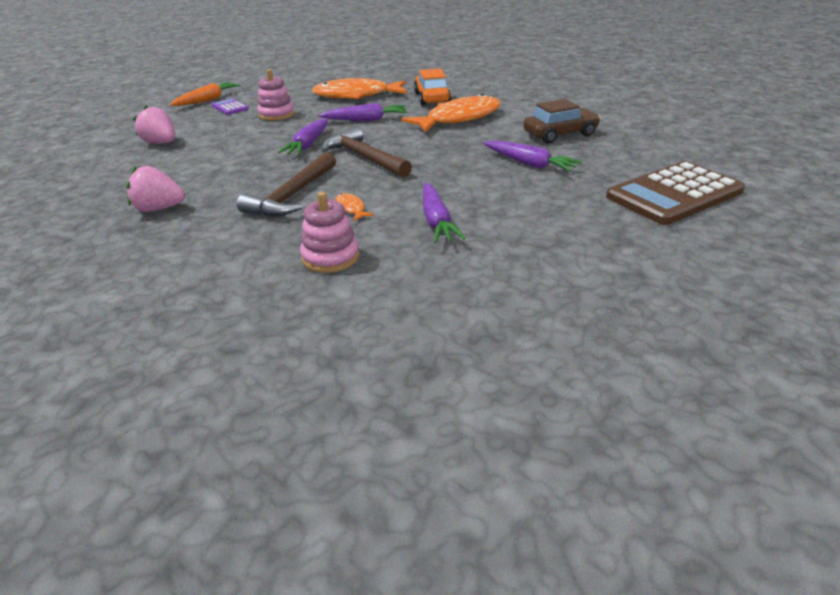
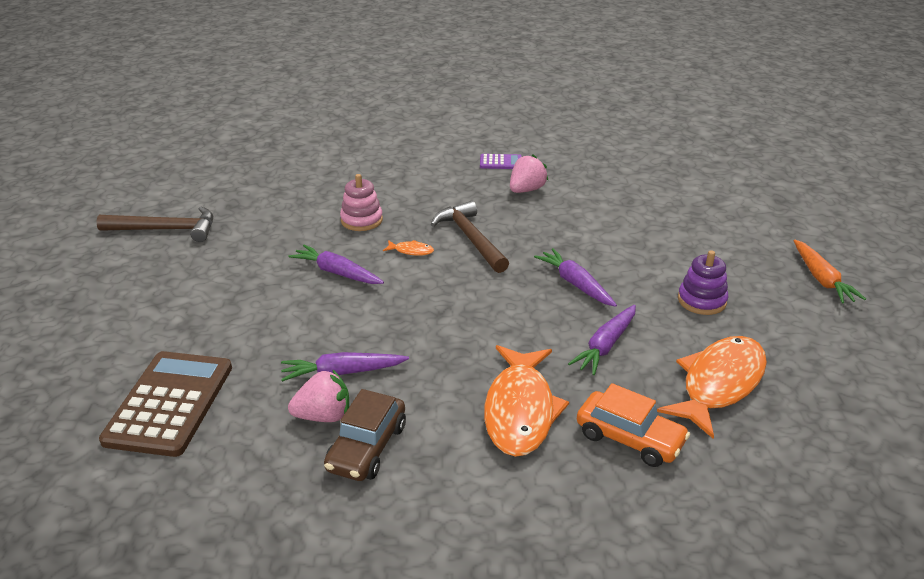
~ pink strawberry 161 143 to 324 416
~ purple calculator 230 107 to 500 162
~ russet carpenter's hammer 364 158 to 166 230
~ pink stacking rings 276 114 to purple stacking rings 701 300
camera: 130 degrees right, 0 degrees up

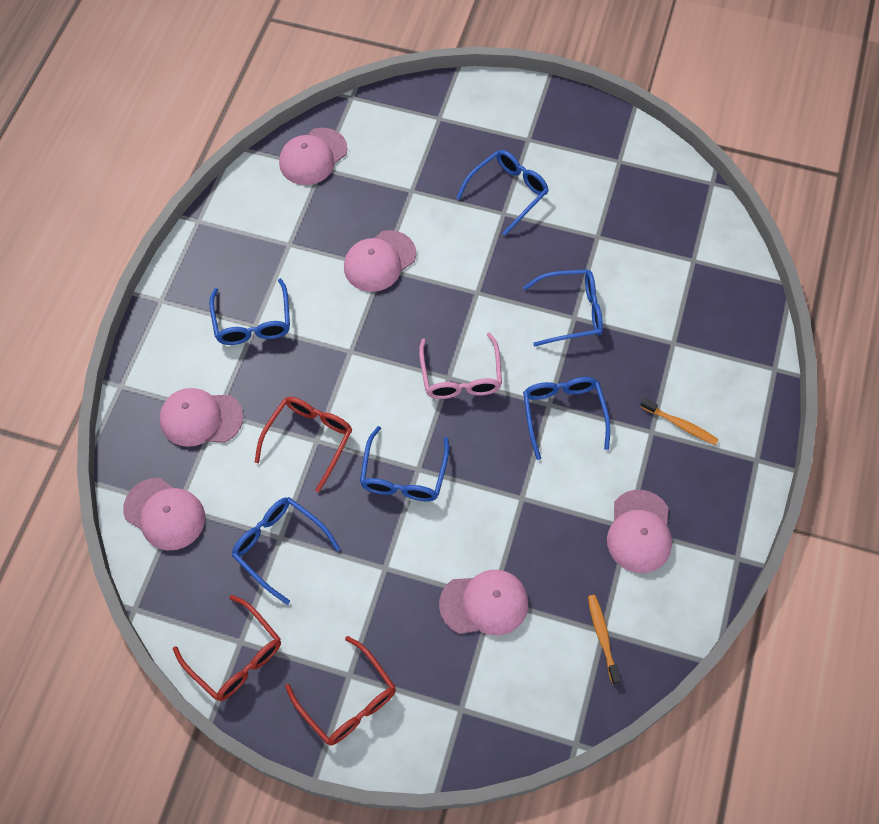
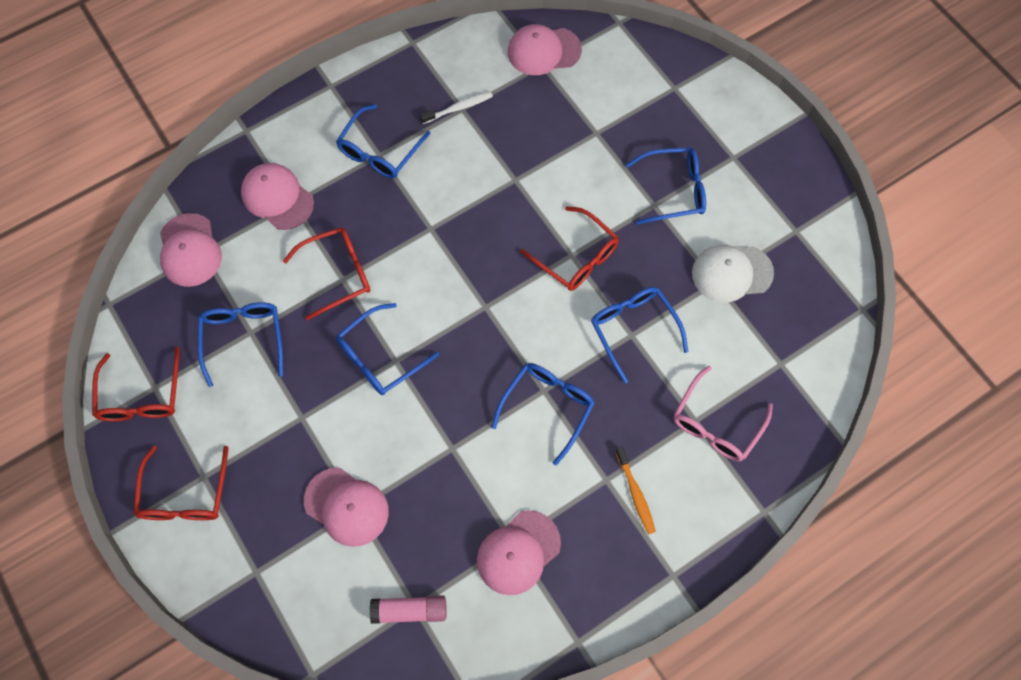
- pink baseball cap 379 261
+ pure white dental brush 459 108
+ scarlet eyeglasses 576 257
+ pure white baseball cap 731 273
~ pink eyeglasses 461 377 to 716 424
~ orange-coloured dental brush 602 637 to pink glue stick 410 610
~ royal blue eyeglasses 571 312 = 633 329 150 degrees counterclockwise
camera: 40 degrees right, 5 degrees up

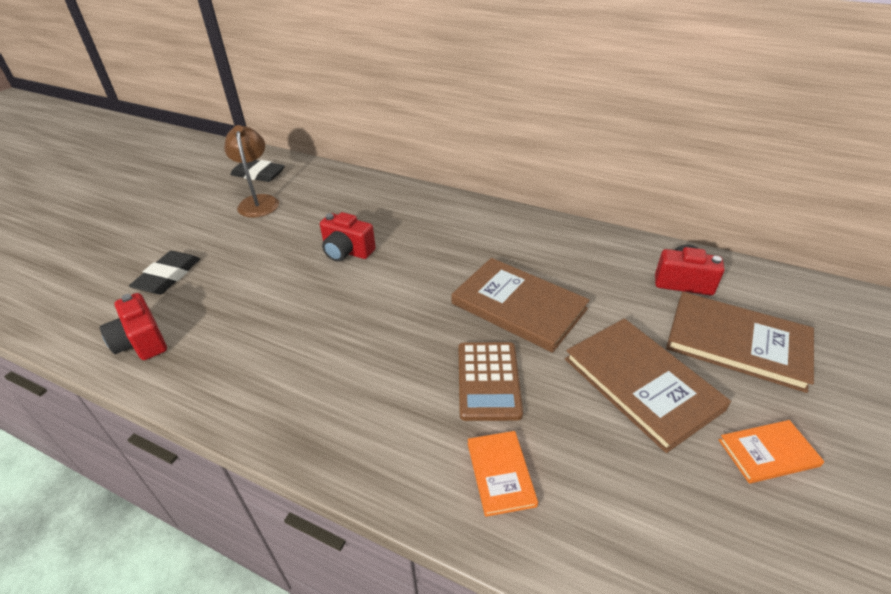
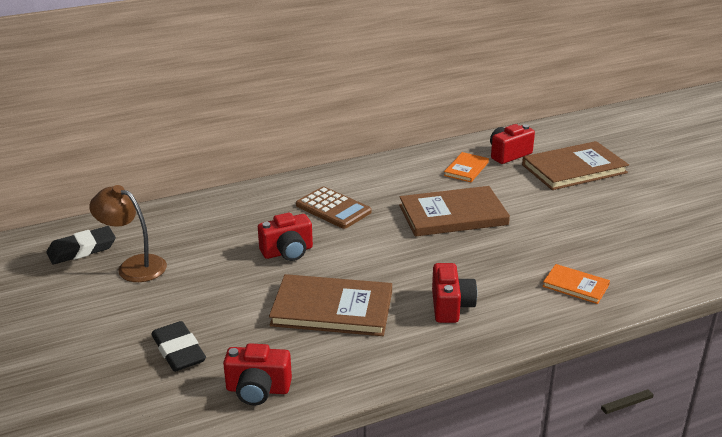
+ scarlet photo camera 451 306
~ russet calculator 488 381 to 333 208
~ russet hardcover 641 384 to 332 309
~ orange-coloured hardcover 768 453 to 466 169
camera: 50 degrees left, 10 degrees down

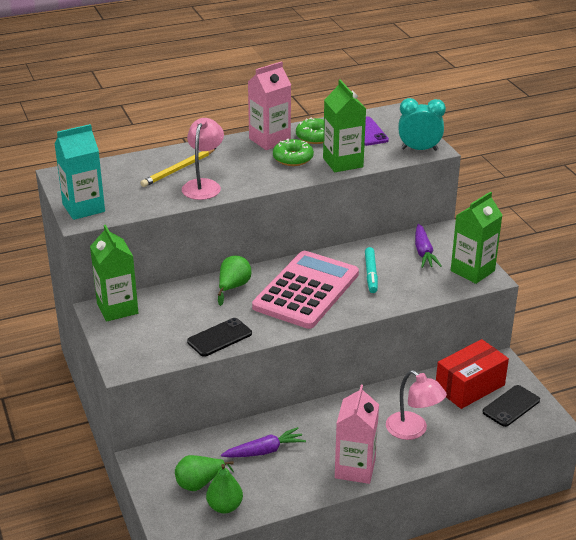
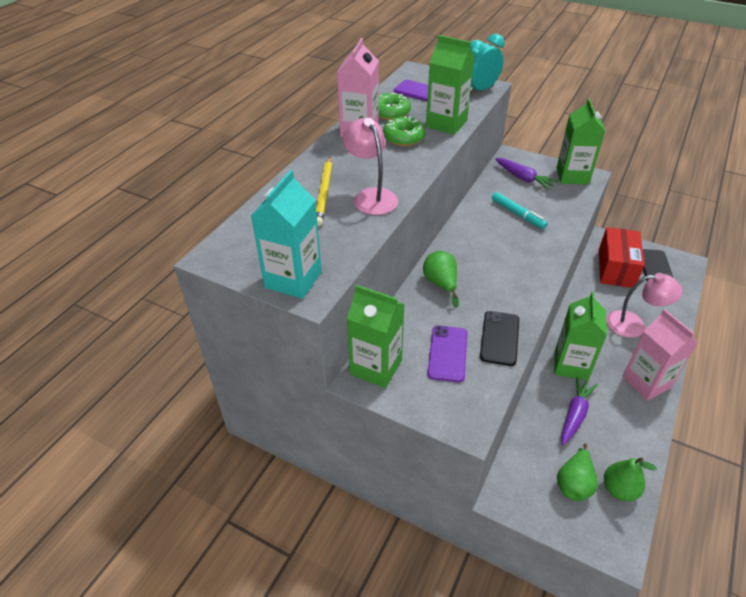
- pink calculator 306 290
+ purple mobile phone 447 353
+ emerald carton 571 365
camera: 40 degrees left, 10 degrees up

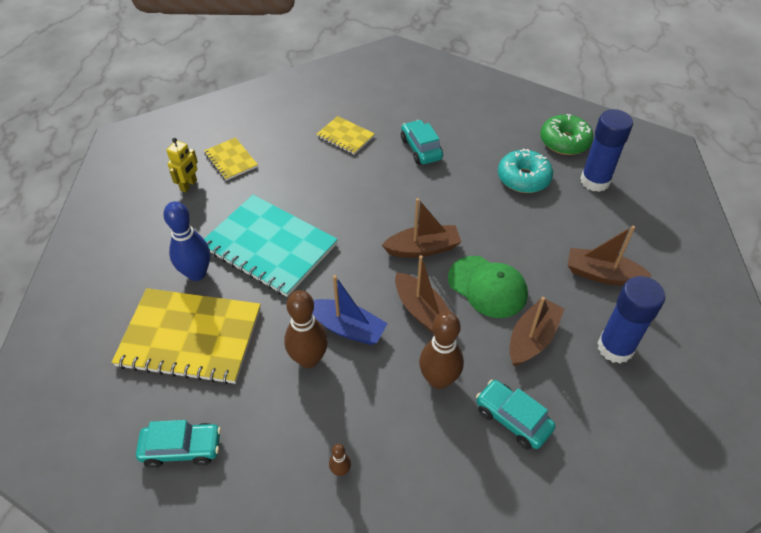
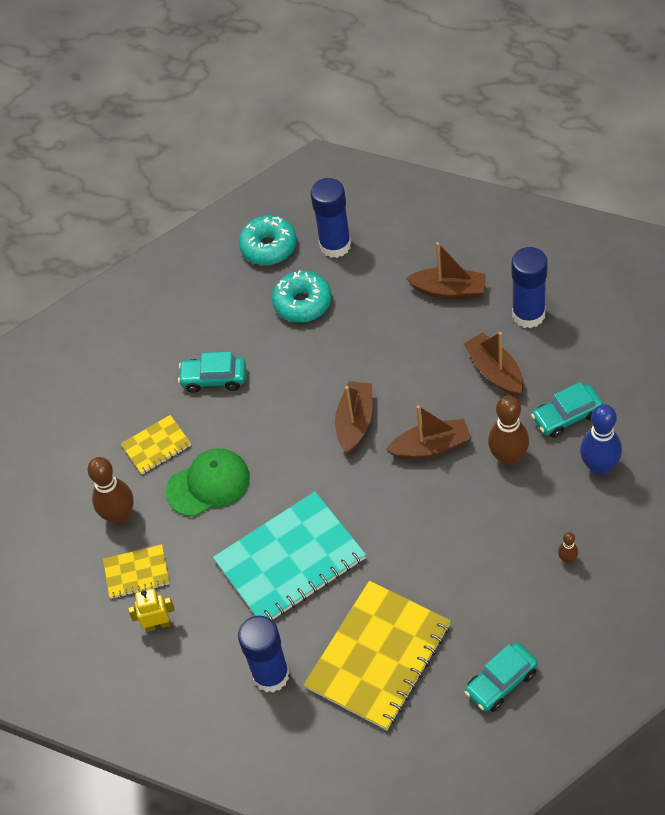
- royal blue boat 347 328
+ royal blue glue stick 271 675
~ royal blue skittle 197 273 to 599 467
~ russet skittle 309 359 to 119 516
~ emerald baseball cap 487 287 to 208 484
~ emerald glazed donut 564 142 to teal glazed donut 268 247
~ teal automobile 182 448 = 501 682 150 degrees counterclockwise
~ yellow toy robot 189 185 = 158 625 60 degrees counterclockwise
~ russet boat 601 274 = 449 290 120 degrees counterclockwise
camera: 60 degrees left, 5 degrees up

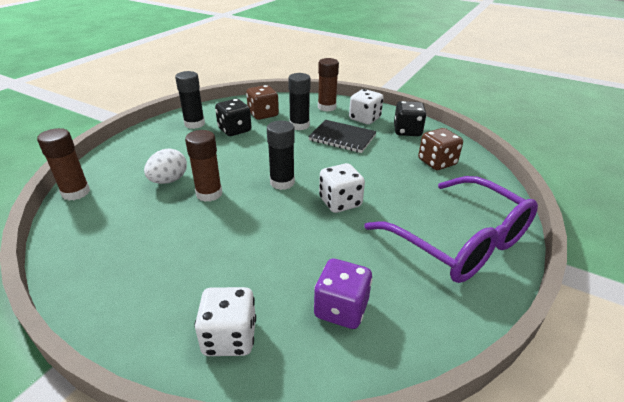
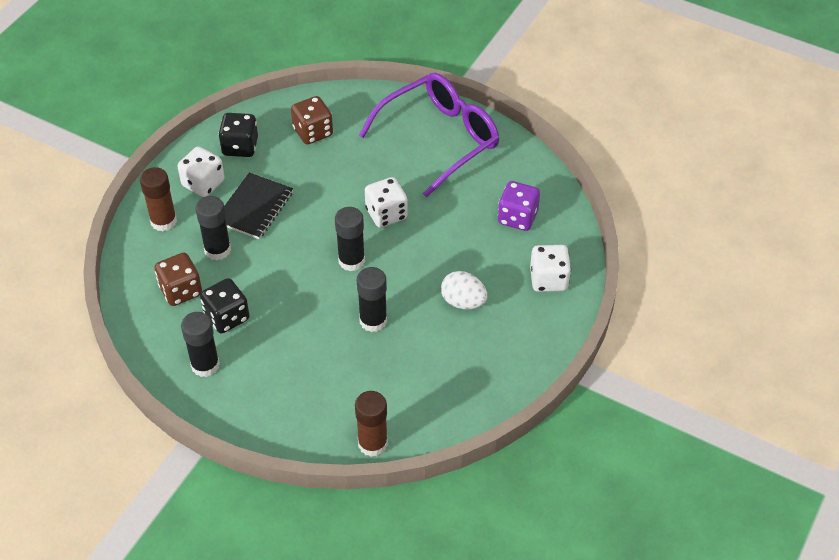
~ pure white egg shape 169 180 to 463 302
~ russet glue stick 209 194 to black glue stick 373 320
camera: 90 degrees left, 15 degrees up

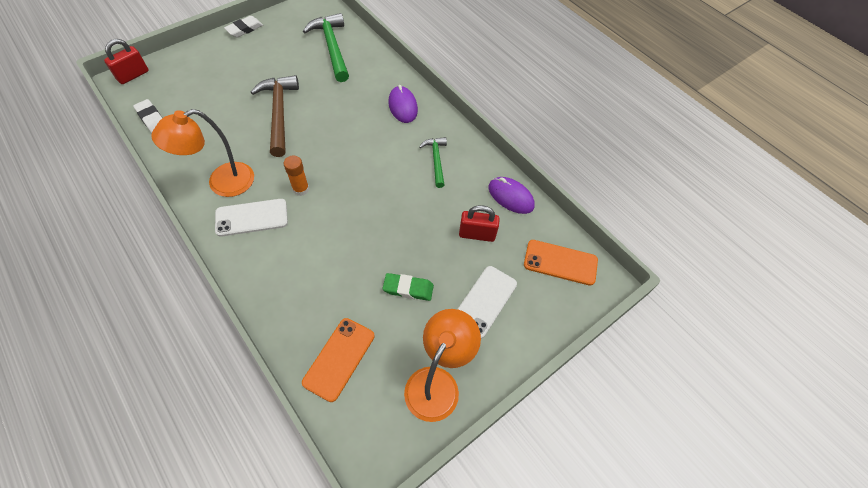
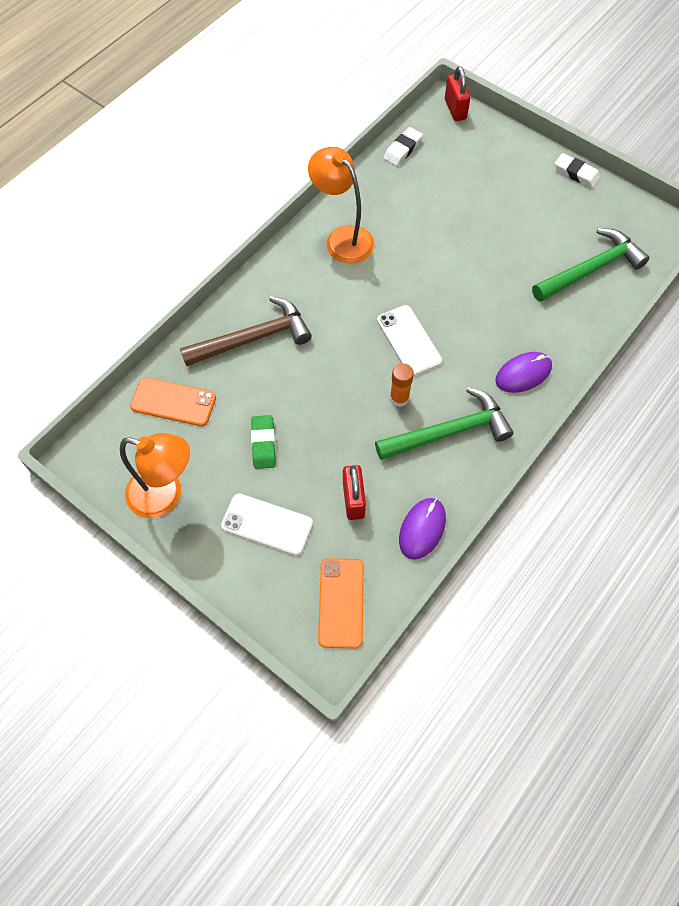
~ pure white mobile phone 251 218 to 409 340
~ russet carpenter's hammer 279 113 to 253 338
~ orange-coloured glue stick 301 189 to 399 398
~ scarlet padlock 133 75 = 455 109 45 degrees clockwise
~ emerald carpenter's hammer 436 160 = 448 432 x1.74
camera: 80 degrees right, 5 degrees up

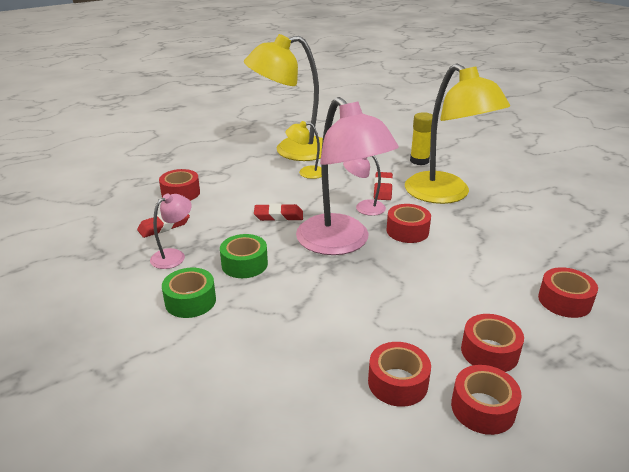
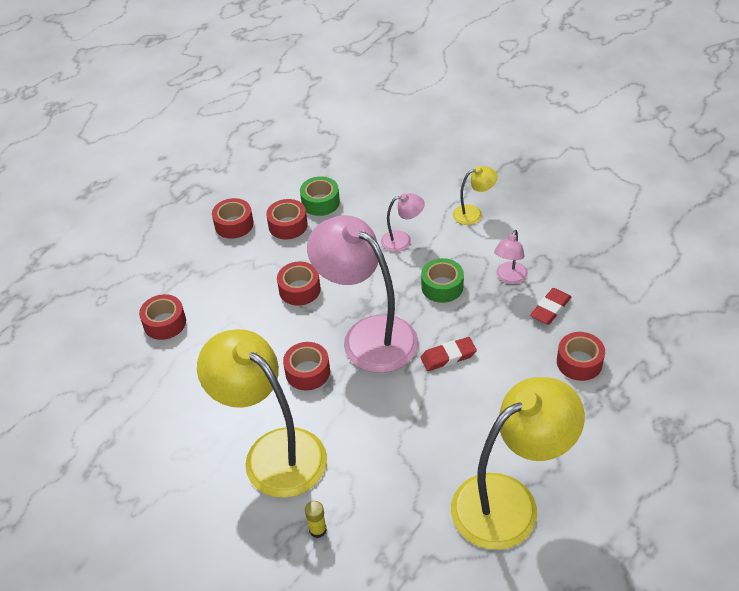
- scarlet eraser 383 189
~ emerald tape 190 301 to 320 202
~ yellow desk lamp 306 172 to 473 213
~ pink desk lamp 364 207 to 402 240
~ scarlet tape 489 352 to 299 289
~ yellow glue stick 419 161 = 317 530 x0.61
camera: 165 degrees right, 15 degrees up

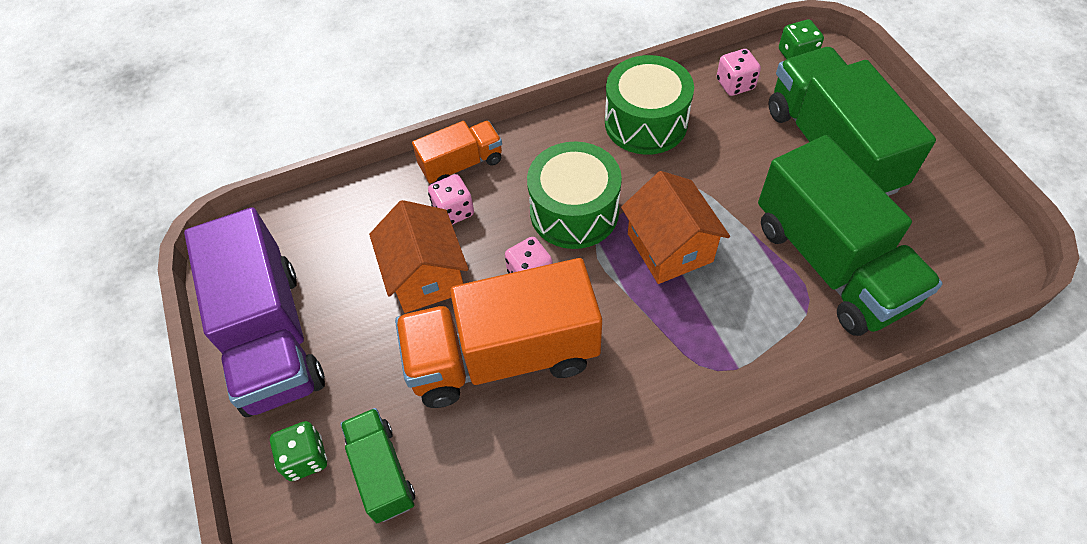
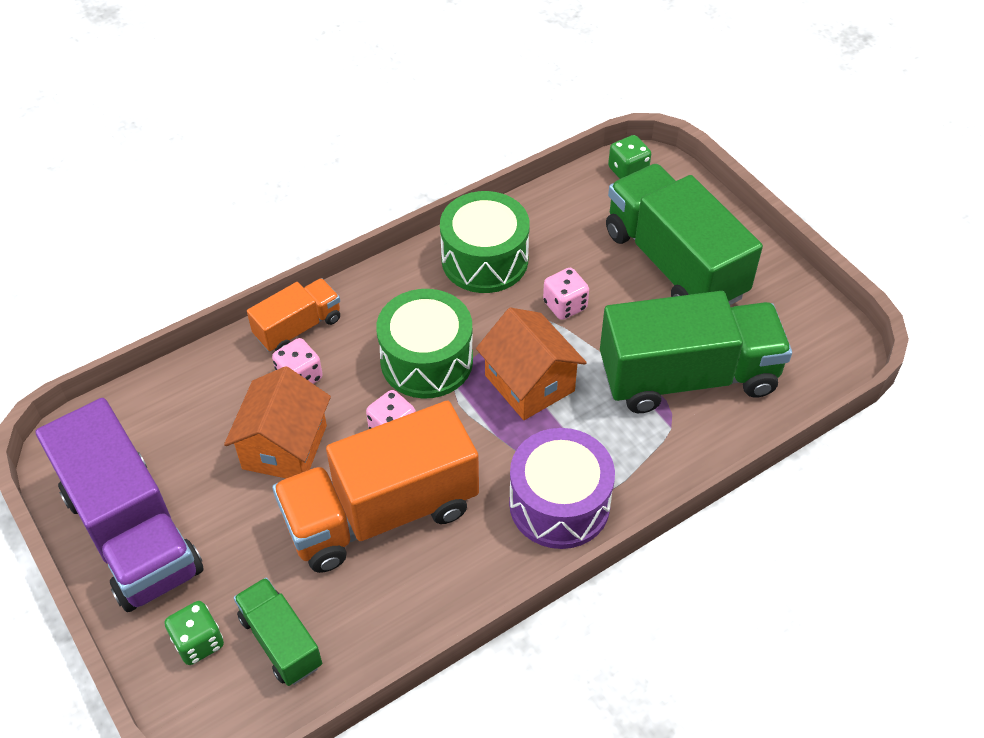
+ purple drum 559 504
~ pink game die 735 84 to 565 305
~ orange-coloured house 426 276 = 284 447 45 degrees clockwise
~ emerald truck 831 264 = 688 377 60 degrees counterclockwise
camera: 15 degrees left, 5 degrees down

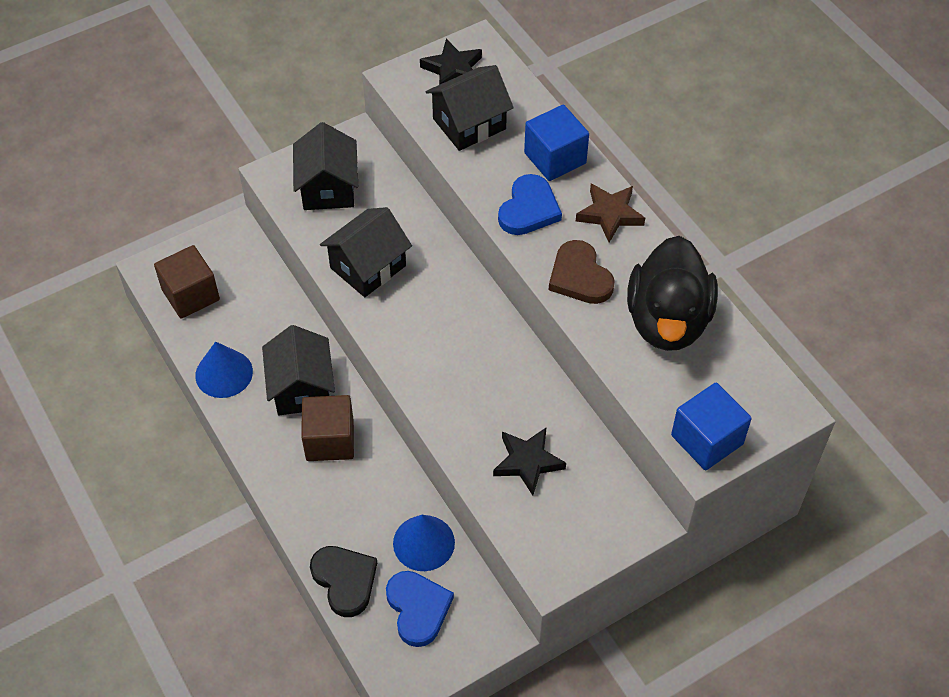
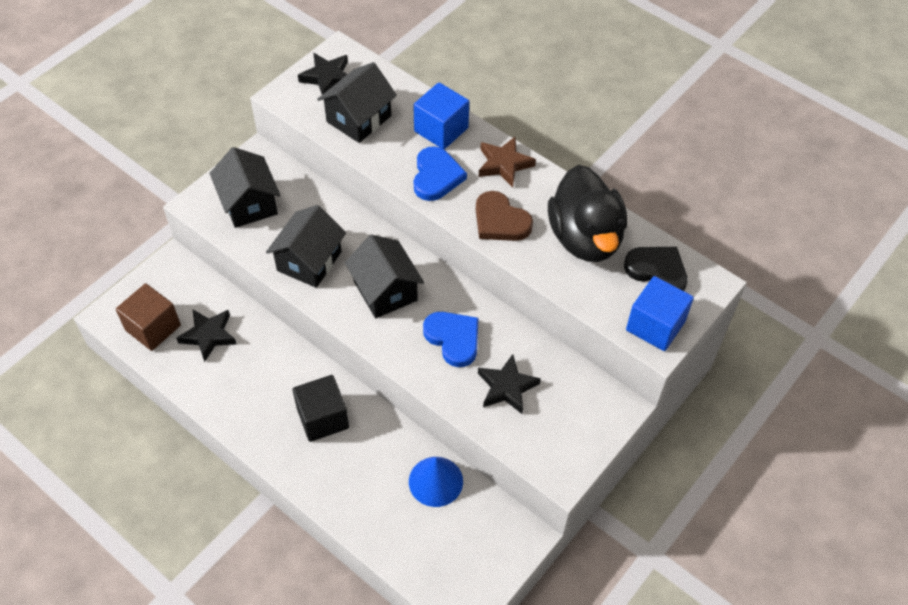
- royal blue cone 224 373
+ black star 208 335
~ black house 301 388 to 385 291
~ black heart shape 345 580 to 657 272
~ royal blue heart shape 418 609 to 453 339
~ russet cube 330 440 to black cube 322 418
camera: 20 degrees left, 0 degrees up

